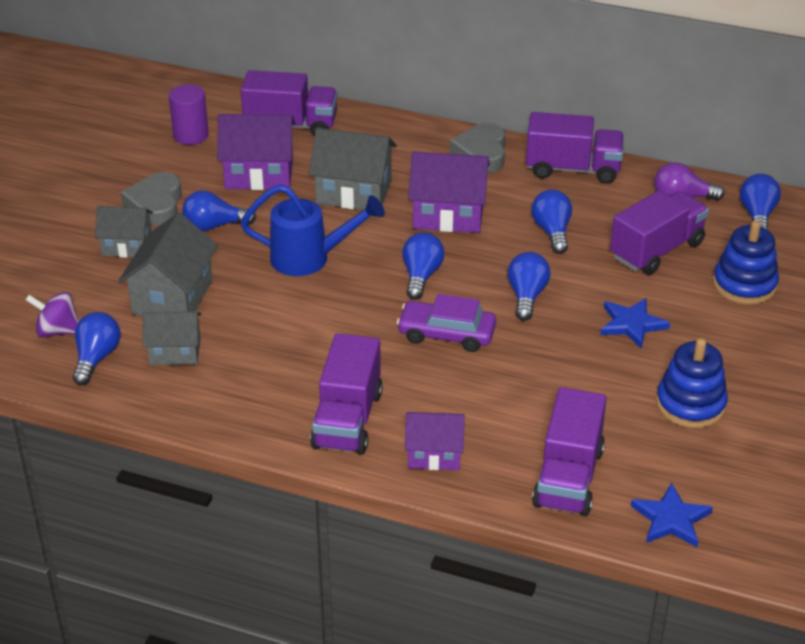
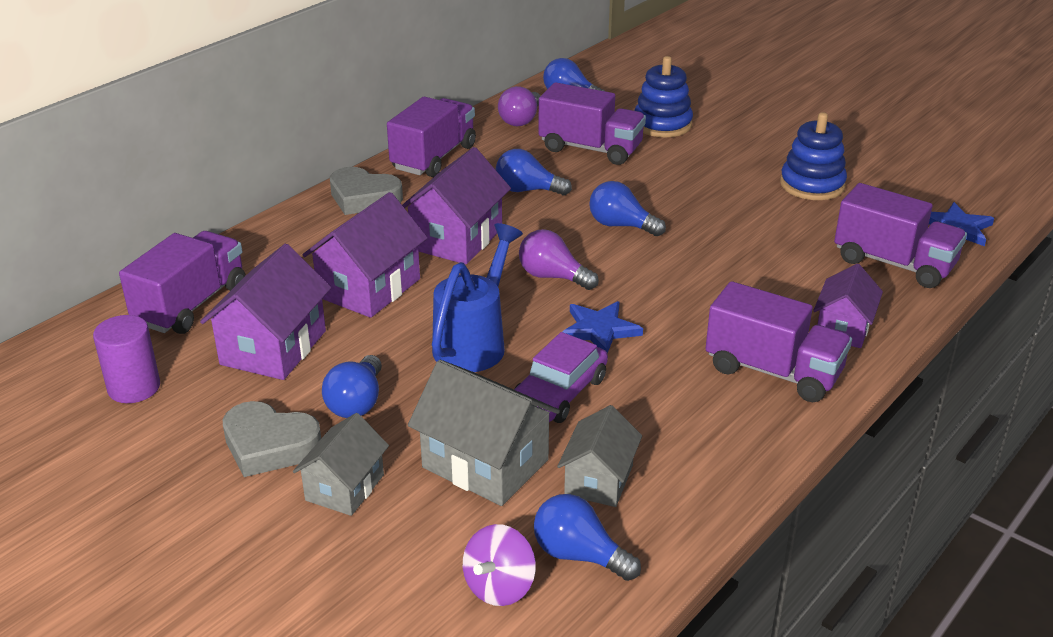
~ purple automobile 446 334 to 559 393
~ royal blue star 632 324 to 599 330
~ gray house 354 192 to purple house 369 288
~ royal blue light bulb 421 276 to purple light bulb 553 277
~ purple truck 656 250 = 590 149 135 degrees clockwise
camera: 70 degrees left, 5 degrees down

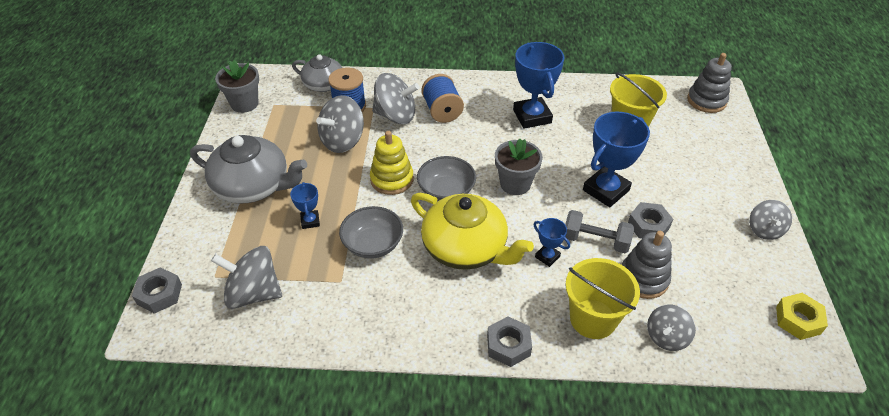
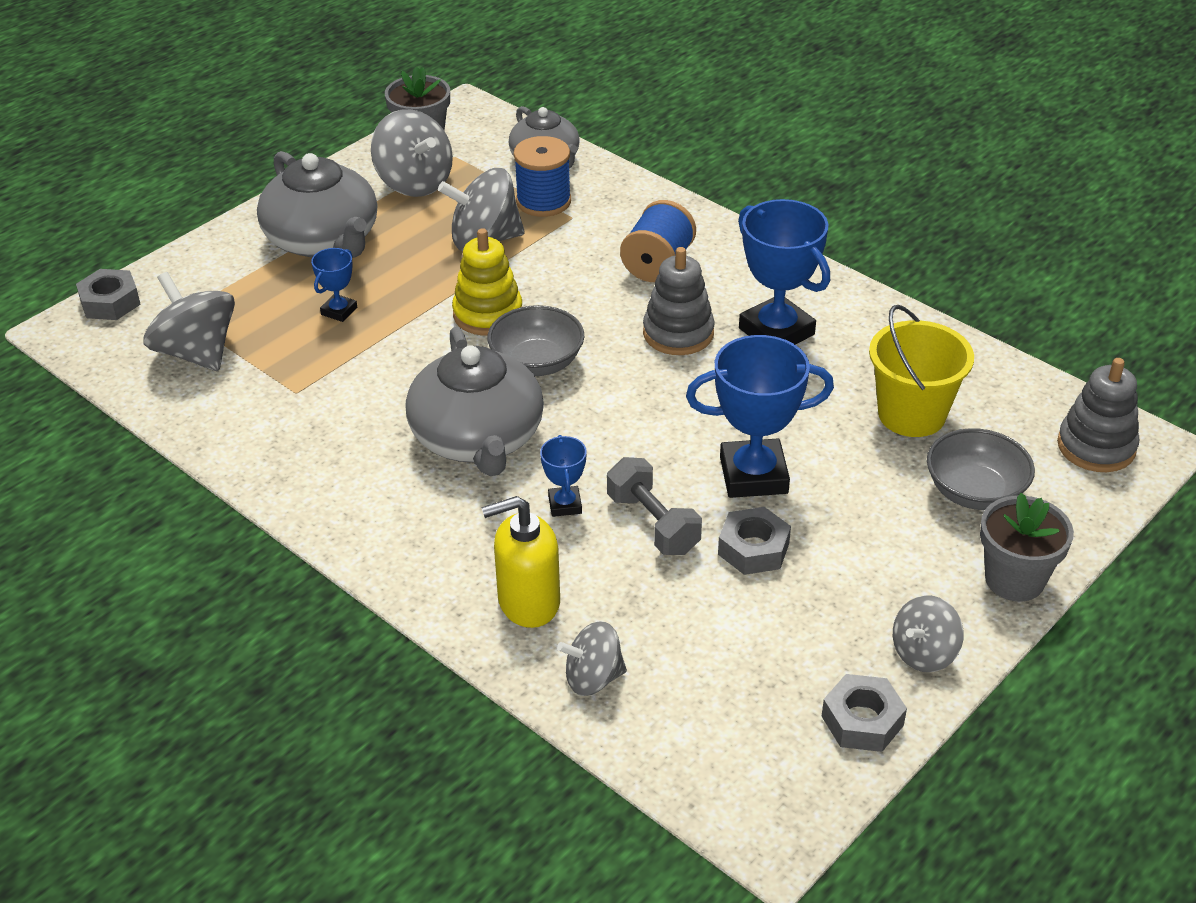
- yellow nut 798 320
~ gray serving bowl 373 244 to 975 492
~ gray whirligig 395 115 to 414 183
~ gray nut 508 345 to 862 721
~ gray potted plant 515 184 to 1014 579
~ gray stacking rings 643 279 to 678 333
~ yellow pail 593 319 to yellow pump bottle 528 602
~ yellow tea pot 466 248 to gray tea pot 478 438
~ royal blue trophy 532 116 = 776 331 60 degrees counterclockwise
camera: 40 degrees right, 5 degrees down

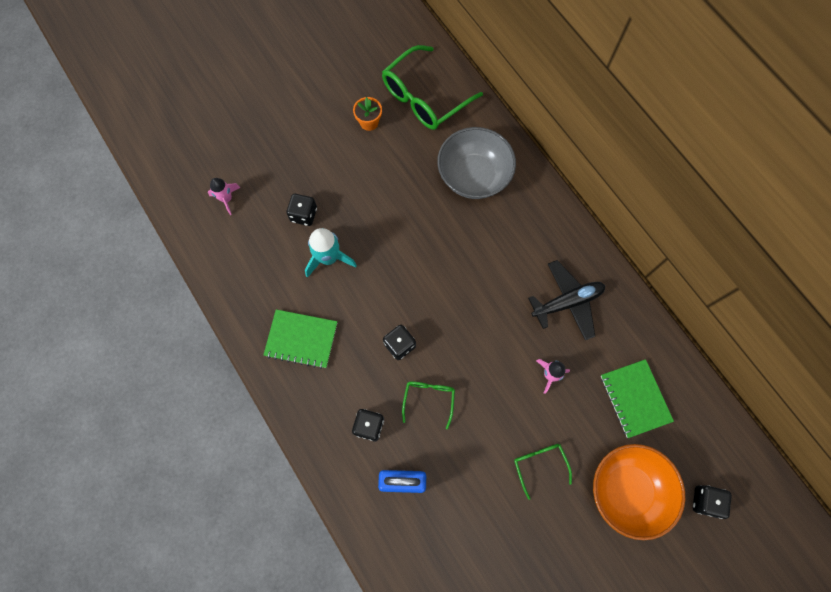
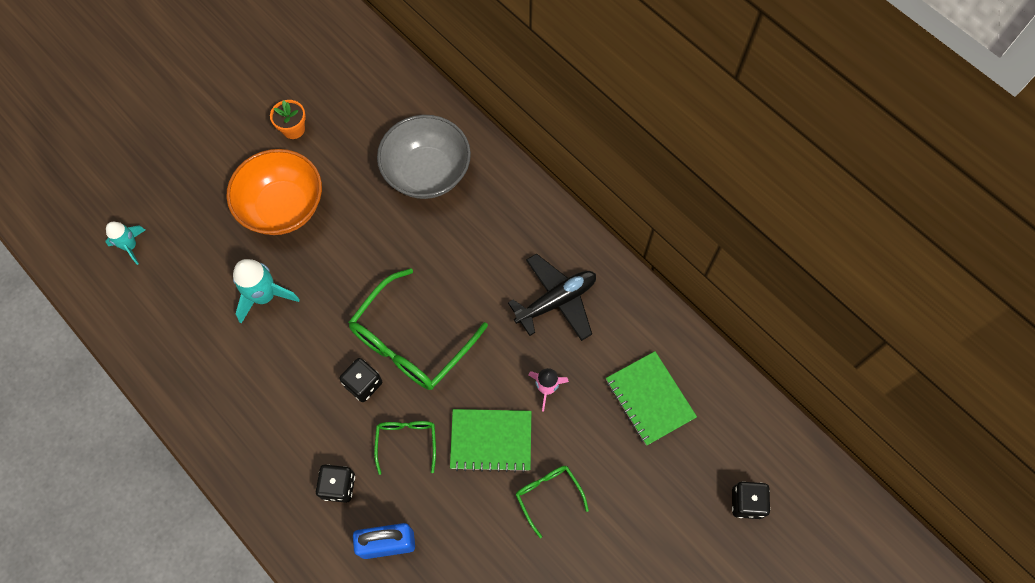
- black game die 304 214
~ emerald exercise book 301 339 to 491 440
~ emerald eyeglasses 424 98 to 410 342
~ orange-coloured serving bowl 627 490 to 283 207
~ pink rocket 227 199 to teal rocket 130 246
camera: 10 degrees left, 5 degrees down

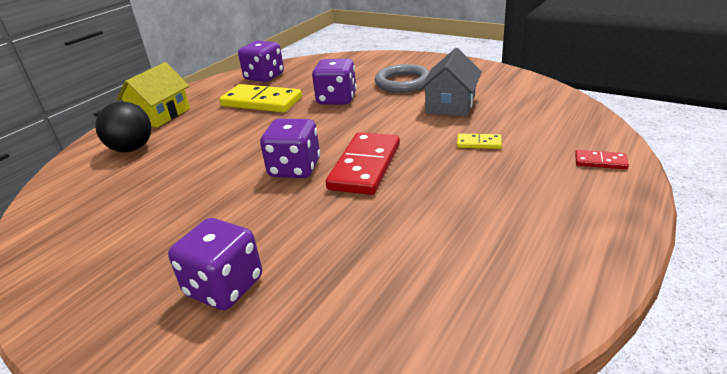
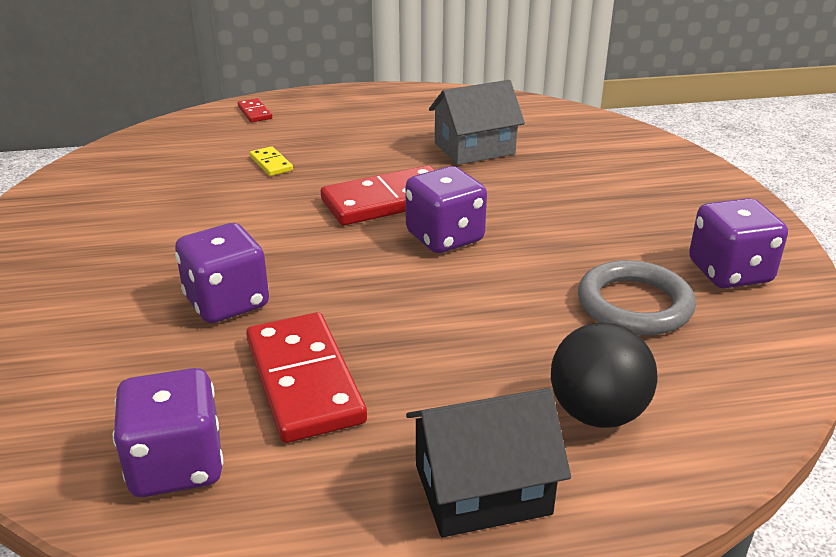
~ purple game die 224 287 to 729 272
~ gray ring 403 83 to 634 305
~ gray house 450 104 to 474 148
~ yellow house 160 115 to black house 482 489
~ yellow domino 261 102 to scarlet domino 303 381
camera: 135 degrees left, 0 degrees up

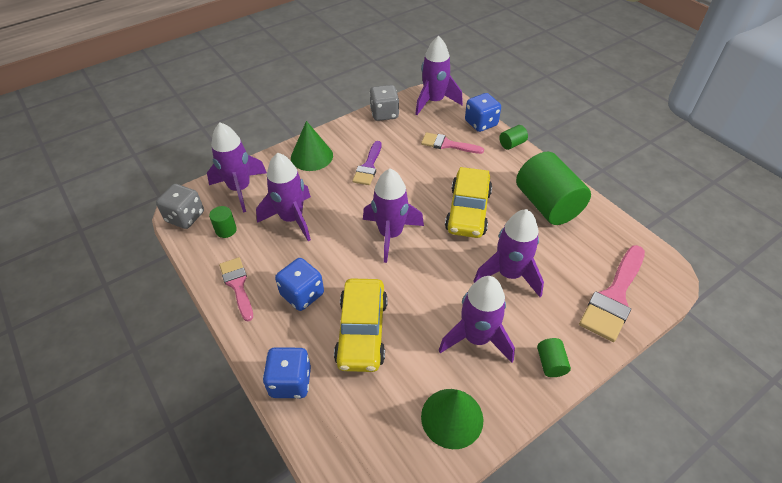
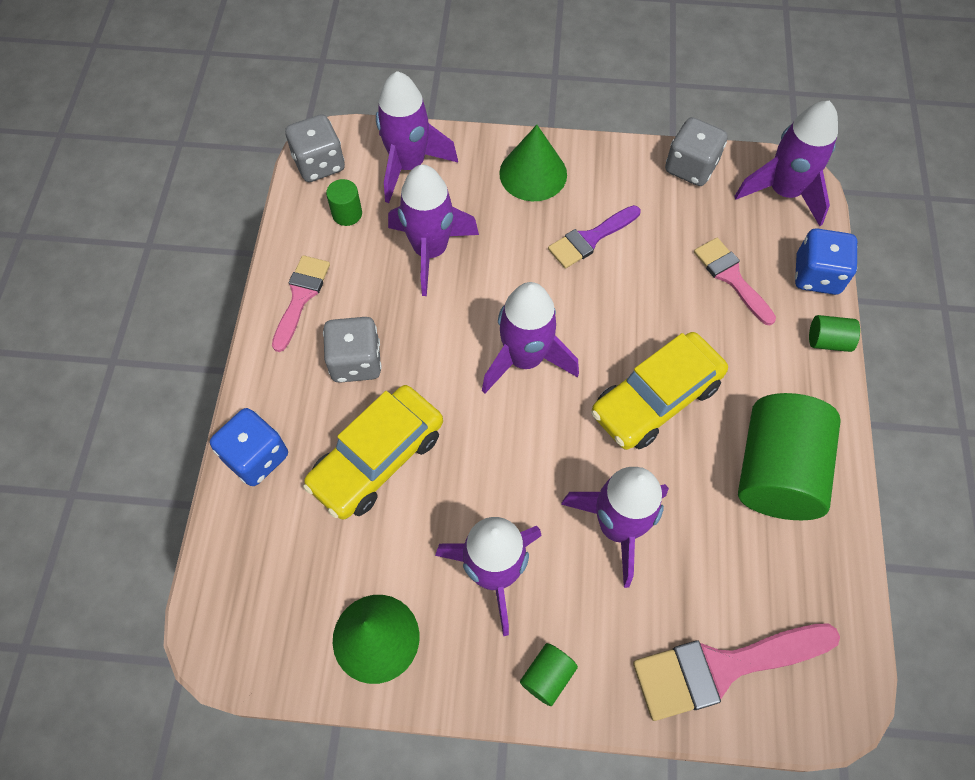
~ royal blue game die 302 294 to gray game die 356 362
camera: 40 degrees right, 15 degrees up

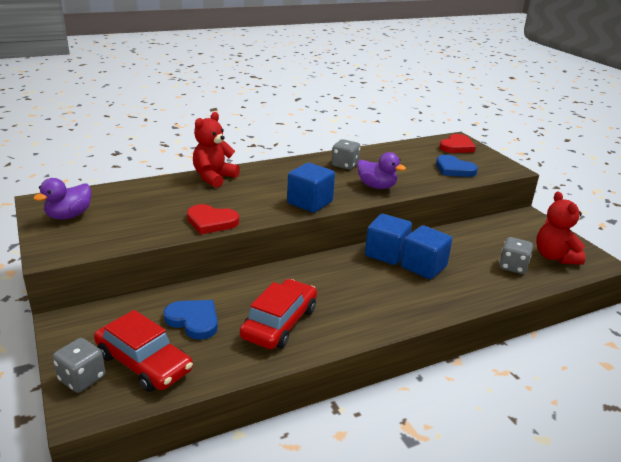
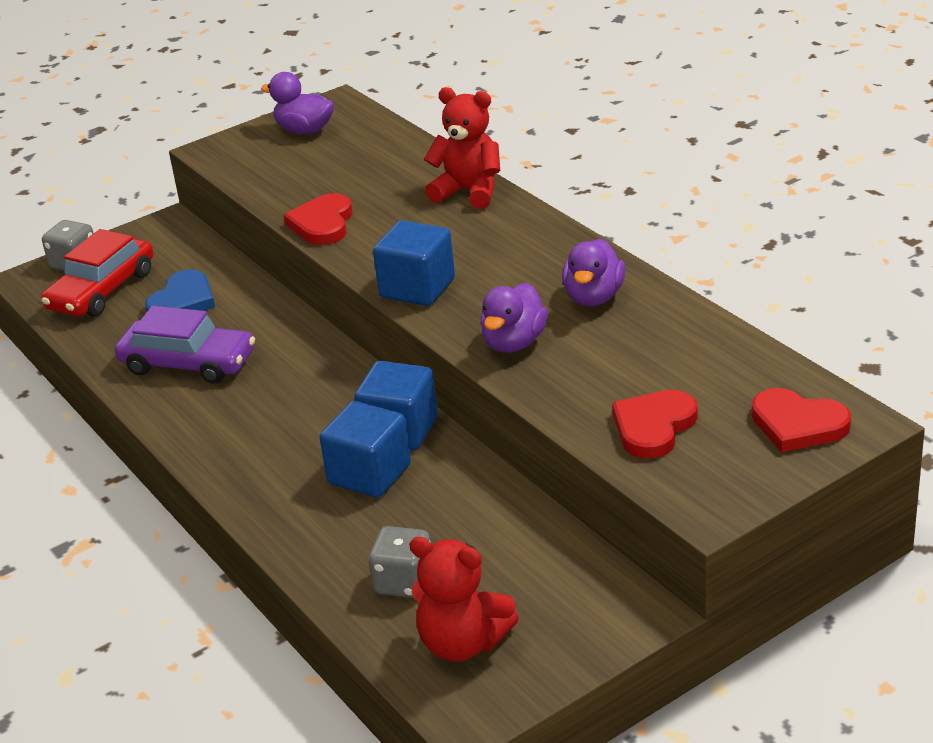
~ gray game die 345 165 to purple duck 593 297
~ scarlet automobile 280 323 to purple automobile 188 363
~ royal blue heart shape 454 169 to scarlet heart shape 653 427
~ scarlet teddy bear 554 257 = 462 643 135 degrees counterclockwise
camera: 85 degrees right, 5 degrees up

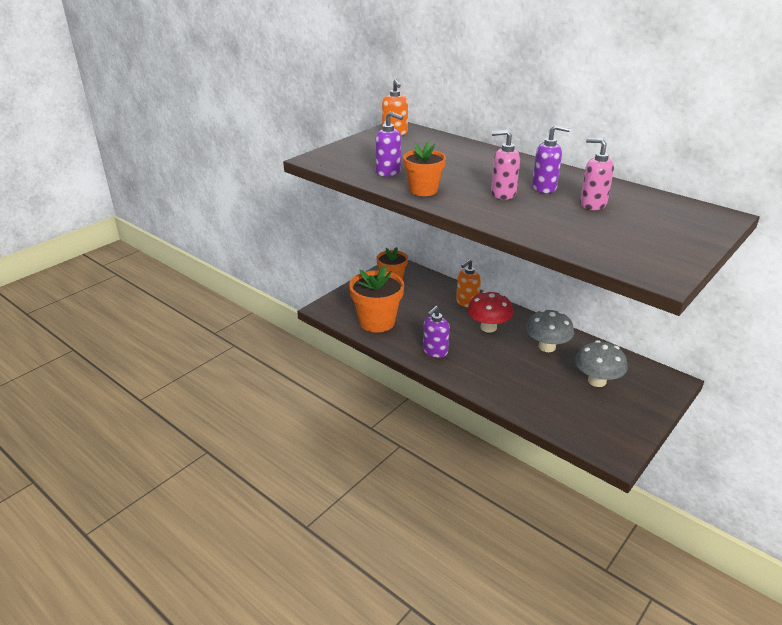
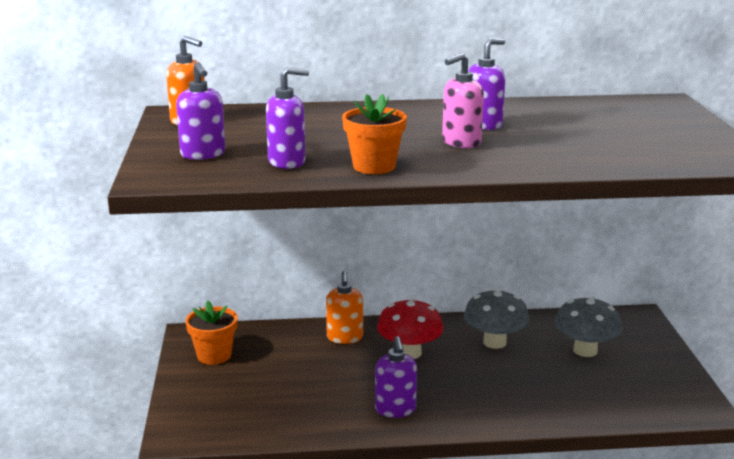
- orange-coloured potted plant 377 322
- pink pump bottle 592 204
+ purple pump bottle 203 154
camera: 45 degrees left, 10 degrees down

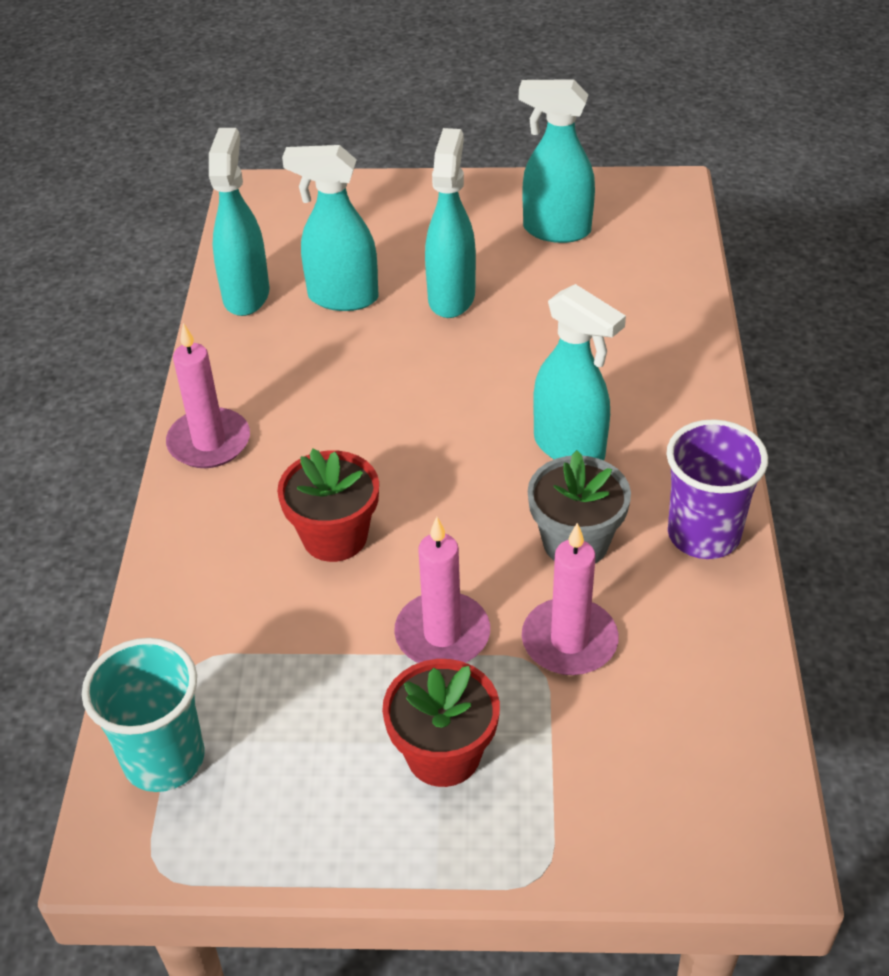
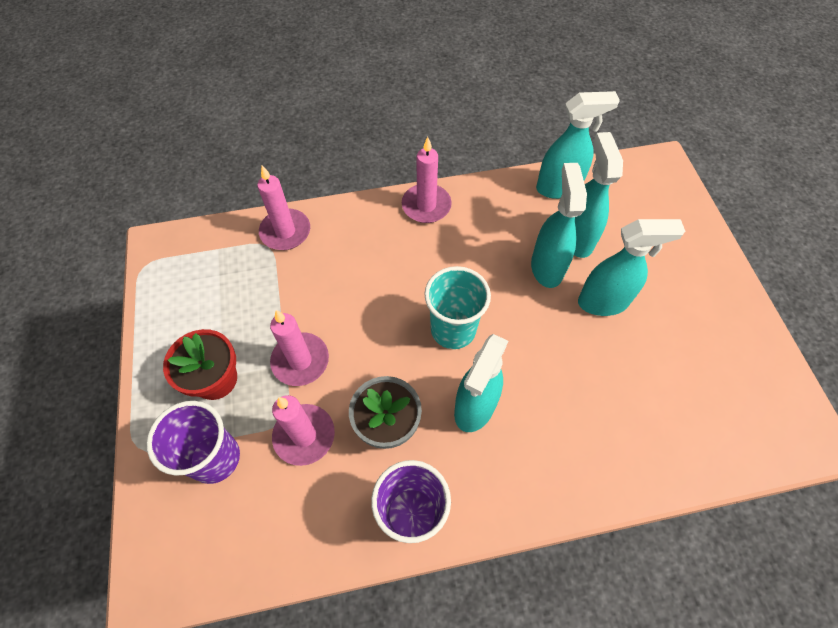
- scarlet potted plant 335 536
+ purple cup 215 458
+ pink pillar candle 285 232
~ teal cup 164 758 to 453 330
~ teal sprayer 555 230 to 546 267
camera: 75 degrees right, 15 degrees up

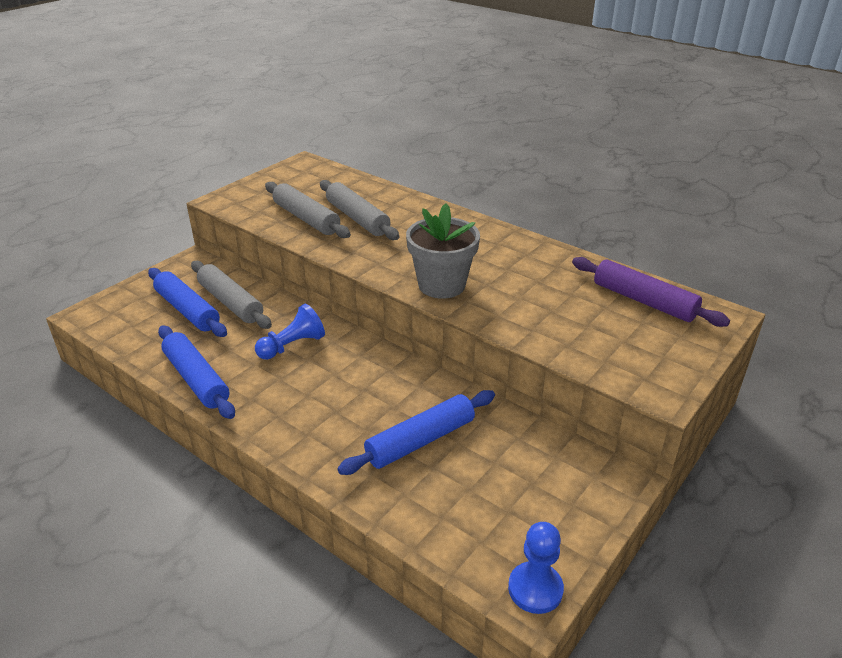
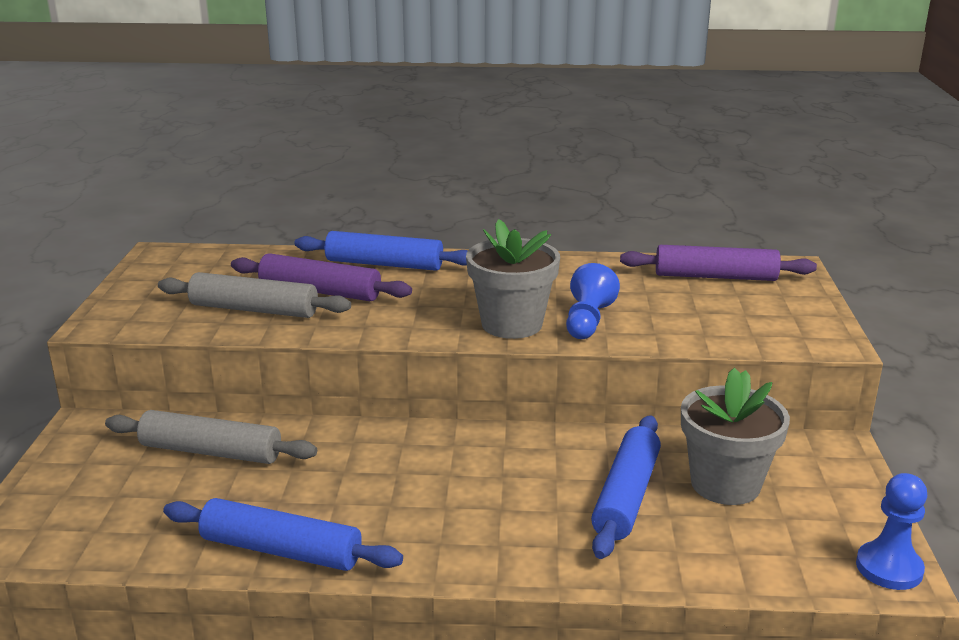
+ gray potted plant 725 484
~ royal blue rolling pin 188 310 to 384 264
~ royal blue chess pawn 292 346 to 587 321
~ gray rolling pin 357 218 to purple rolling pin 320 291
camera: 35 degrees left, 10 degrees down

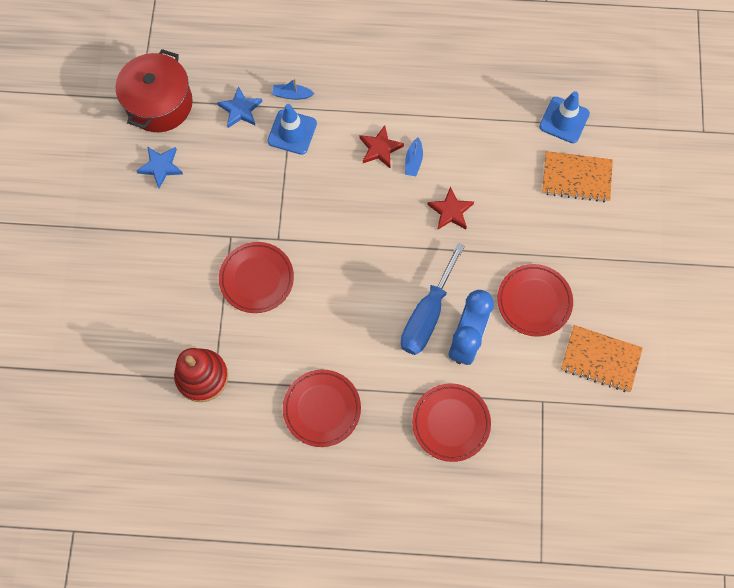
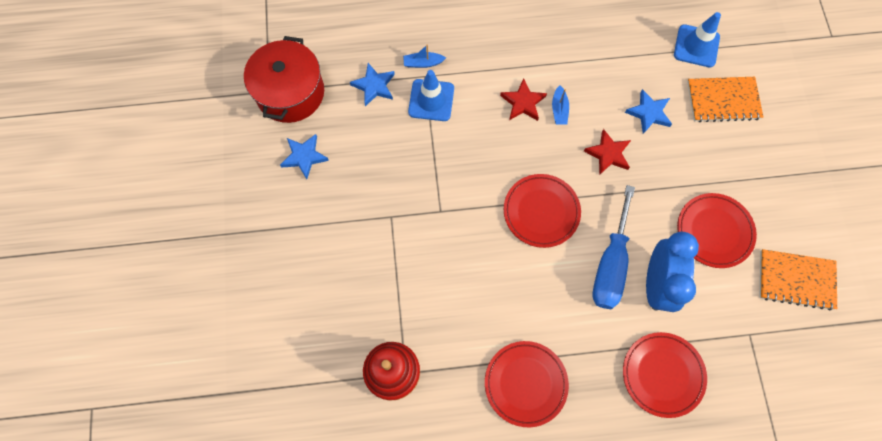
+ royal blue star 649 113
~ scarlet plate 256 279 to 541 212
camera: 10 degrees left, 0 degrees up

